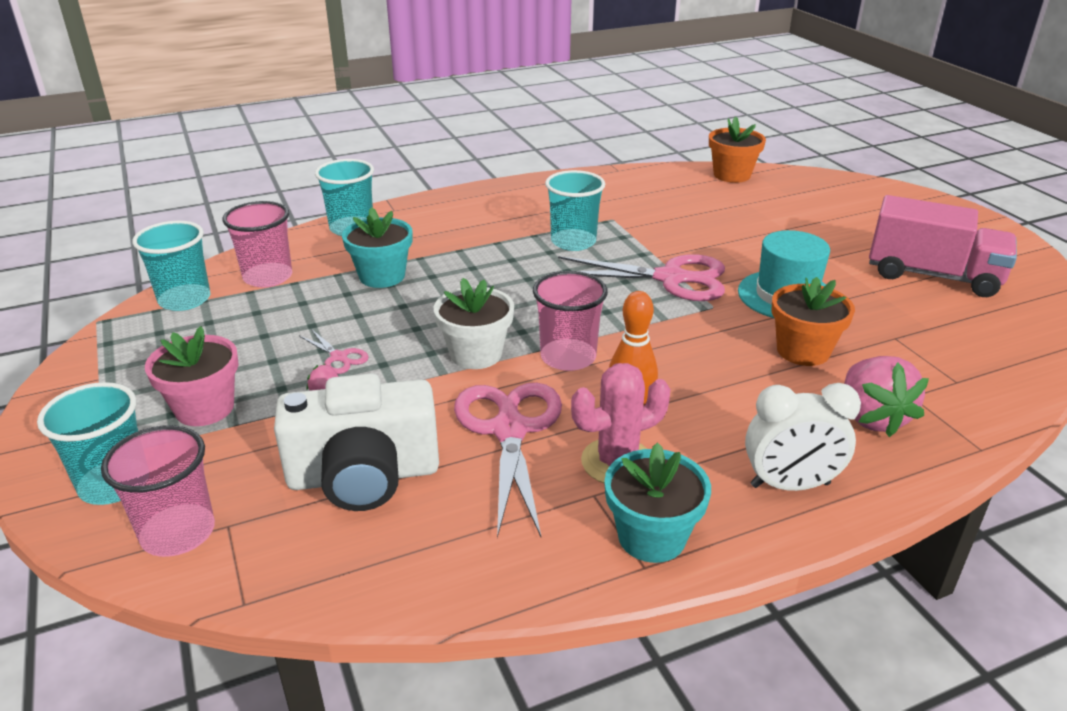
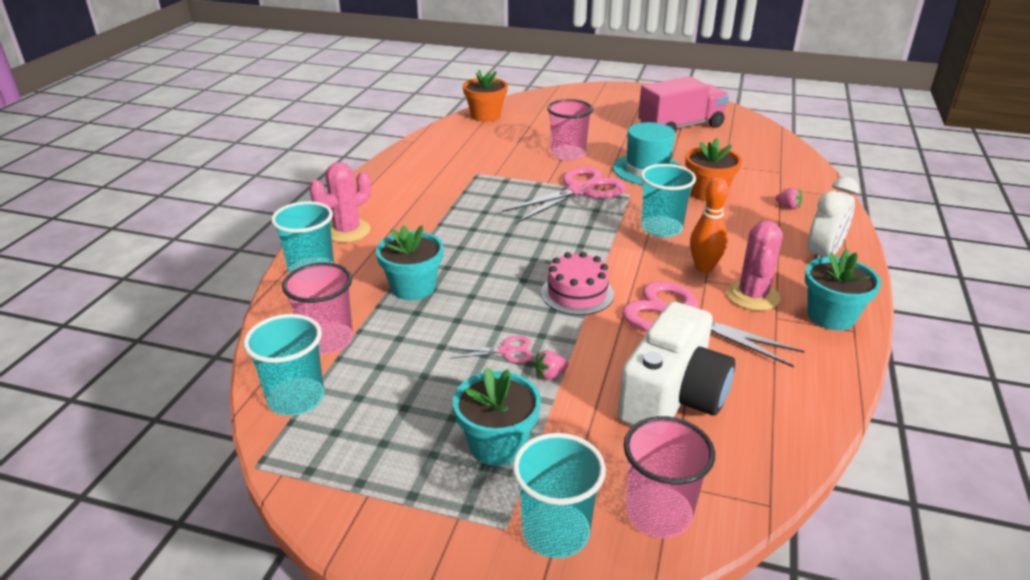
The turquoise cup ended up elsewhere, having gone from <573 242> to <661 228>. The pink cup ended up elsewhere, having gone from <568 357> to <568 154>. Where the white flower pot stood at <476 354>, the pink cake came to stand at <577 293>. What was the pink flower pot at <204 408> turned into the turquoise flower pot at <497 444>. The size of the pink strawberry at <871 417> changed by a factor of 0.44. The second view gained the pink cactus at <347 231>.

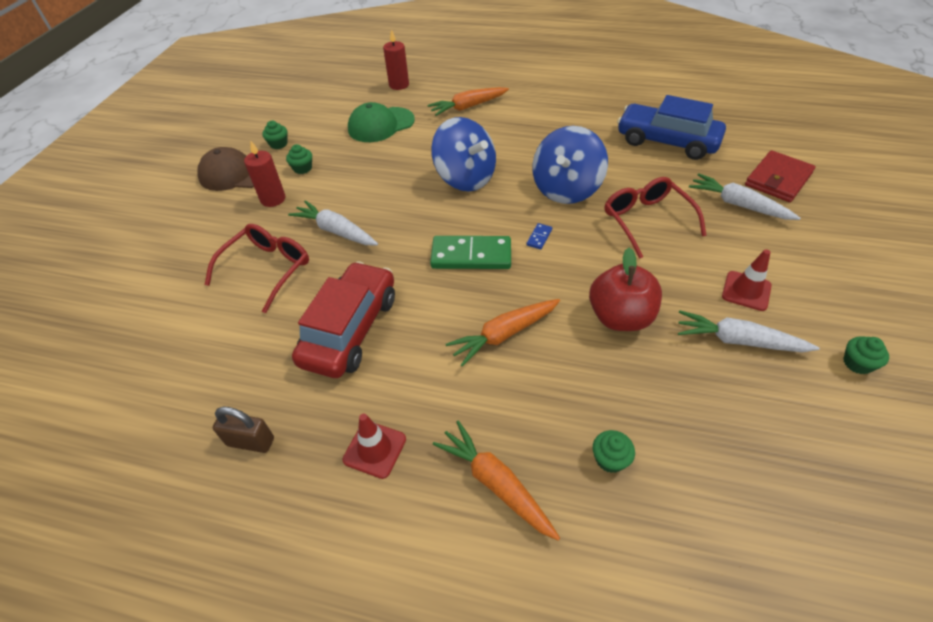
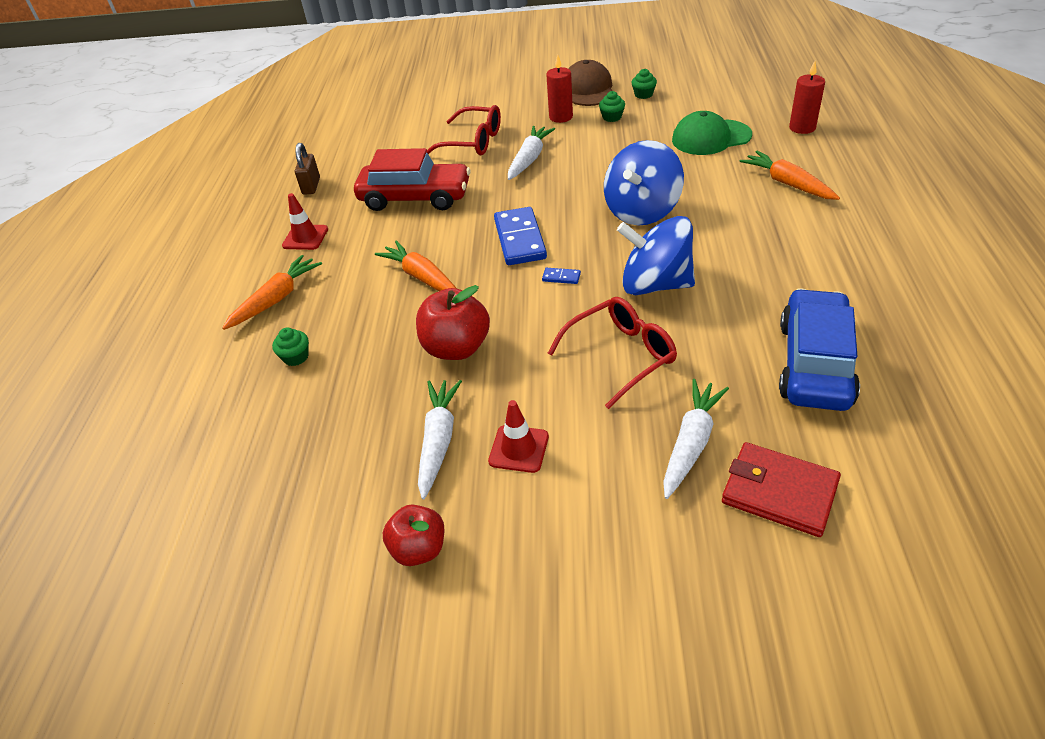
The green cap at <381 125> ended up facing another way, 60 degrees counterclockwise from before. What was the green domino at <471 255> turned into the blue domino at <520 239>. Where the green cupcake stood at <857 363>, the red apple came to stand at <419 549>.

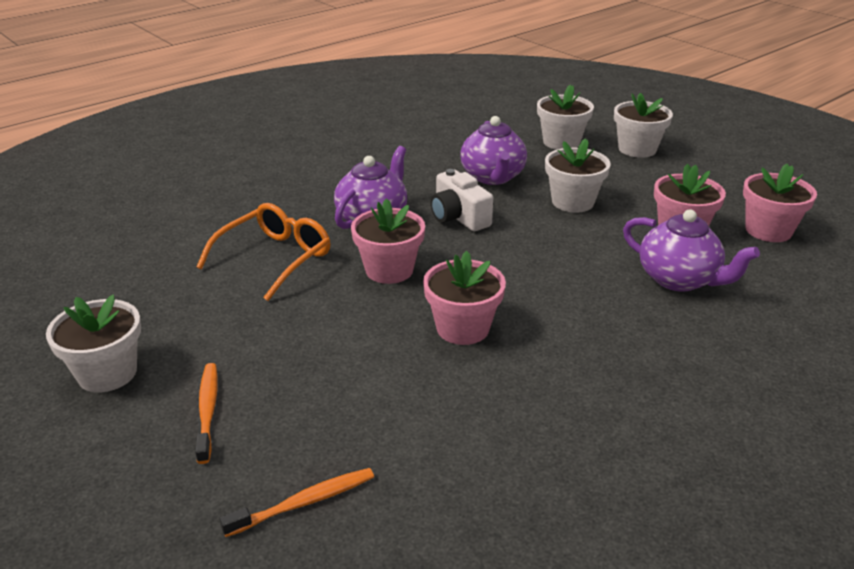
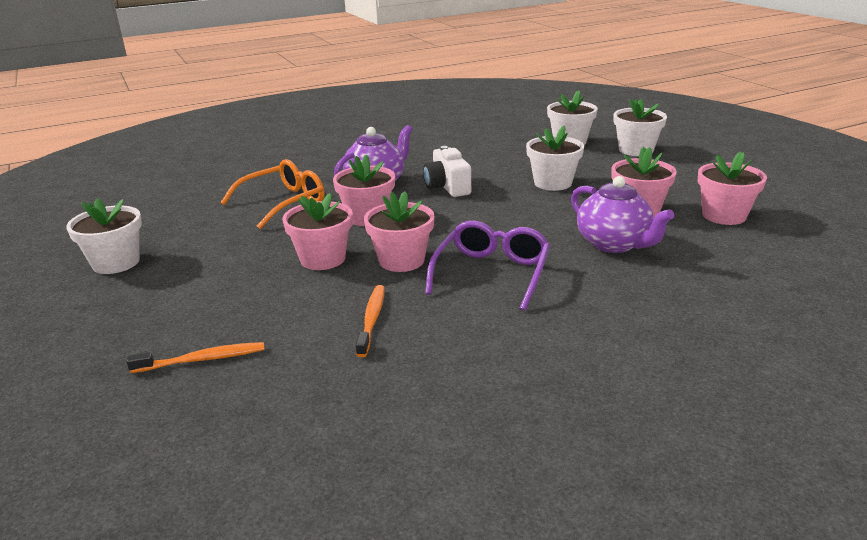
The second view lost the purple teapot at <492 177>. The orange toothbrush ended up elsewhere, having gone from <208 410> to <372 320>. The second view gained the pink flower pot at <323 259>. The second view gained the purple glasses at <492 273>.

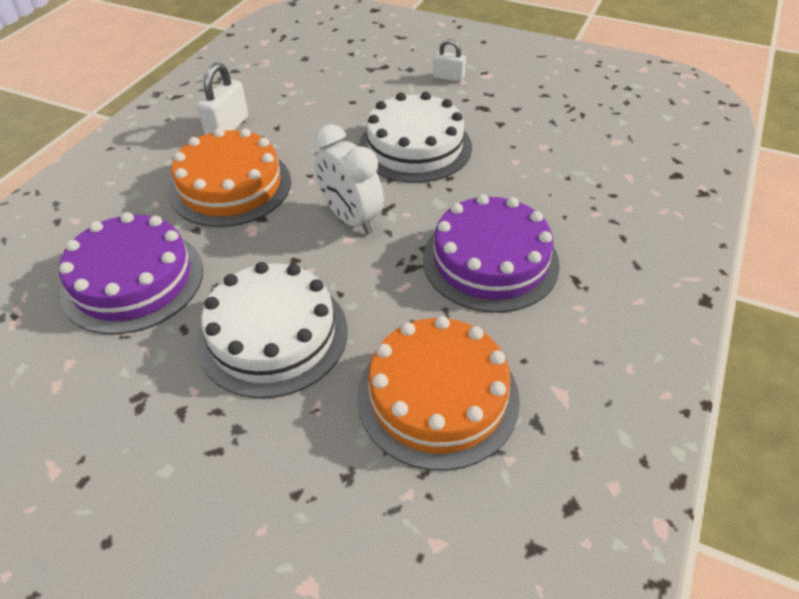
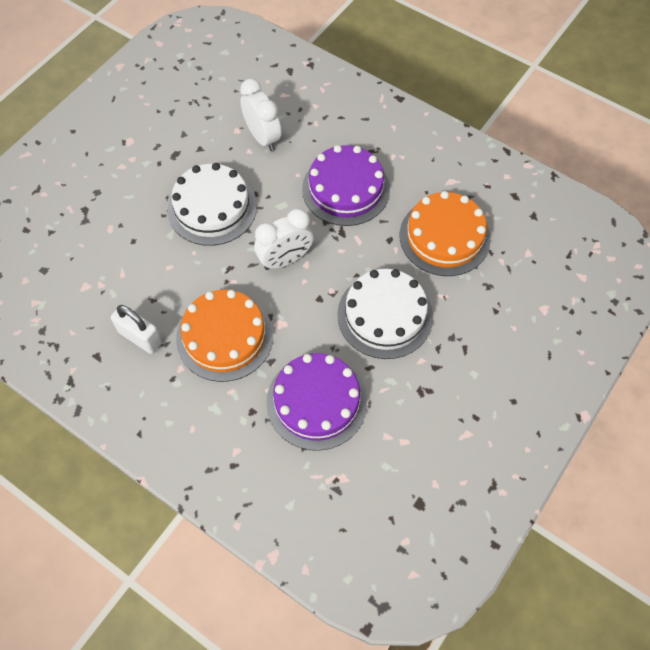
The second view lost the white padlock at <448 77>. The second view gained the white clock at <263 137>.

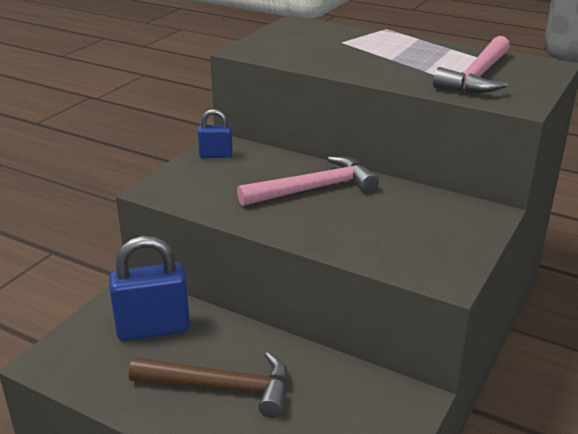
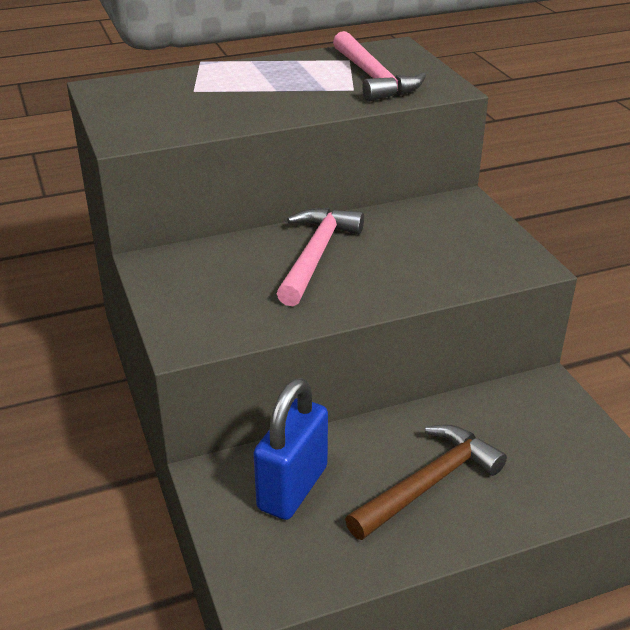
The second view lost the blue padlock at <216 155>.

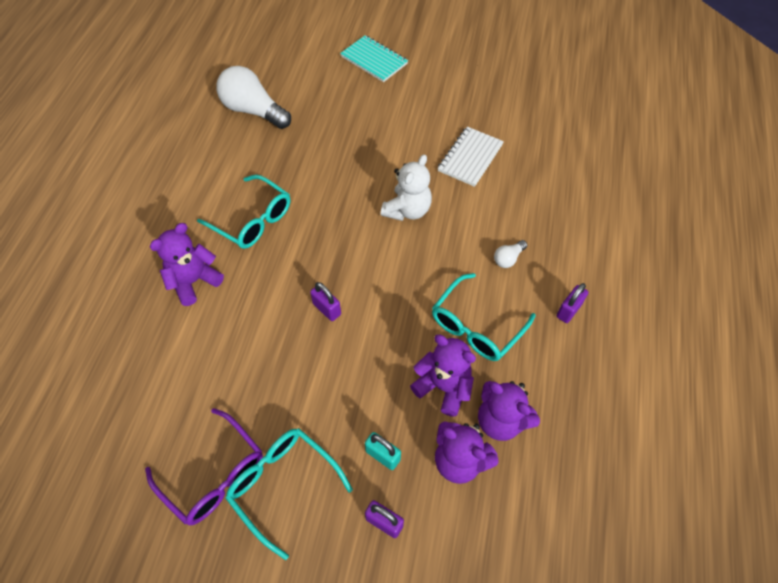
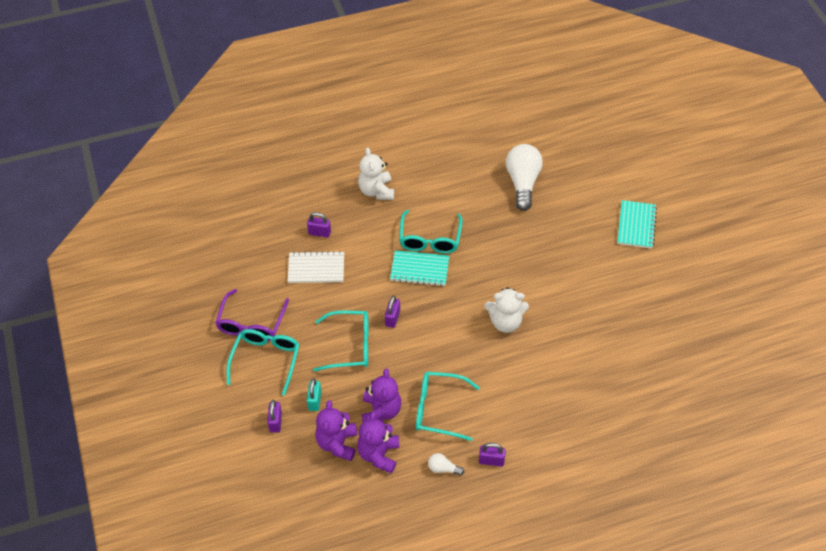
The white notebook ended up elsewhere, having gone from <470 158> to <316 268>. The second view lost the purple teddy bear at <194 281>. The white light bulb ended up elsewhere, having gone from <508 258> to <443 468>. The second view gained the white teddy bear at <376 191>. The second view gained the purple padlock at <319 233>. The second view gained the turquoise notebook at <419 269>. The second view gained the turquoise glasses at <350 346>.

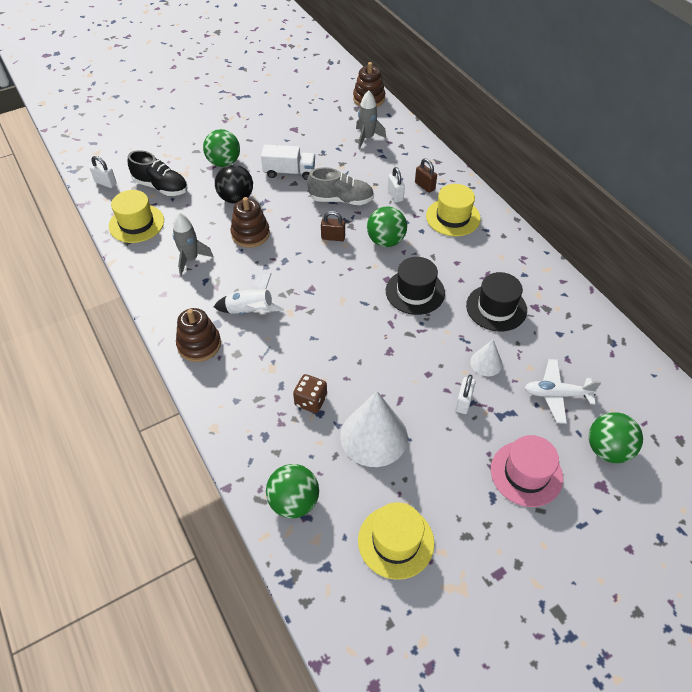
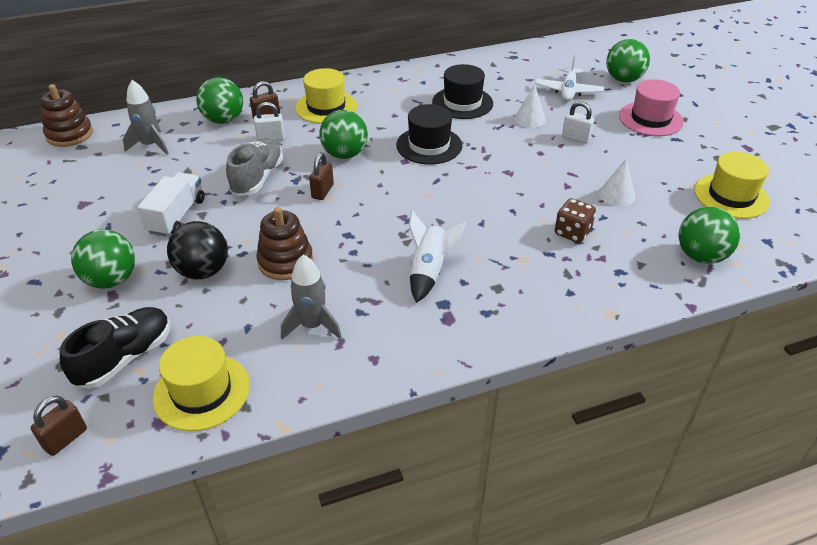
What was the white padlock at <106 183> turned into the brown padlock at <65 439>. The second view lost the brown stacking toy at <199 344>. The size of the white cone at <374 436> changed by a factor of 0.51. The second view gained the green ball at <223 120>.

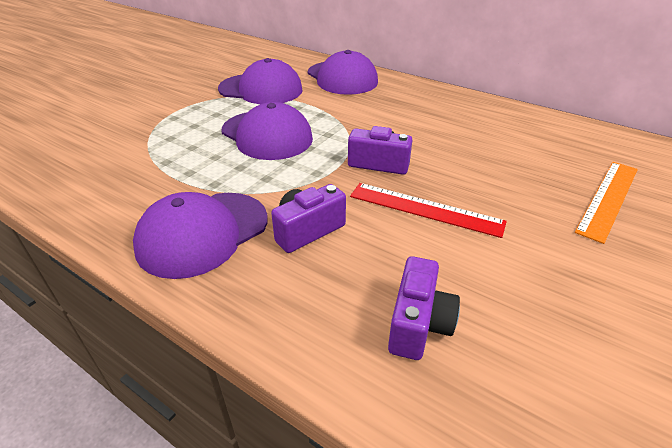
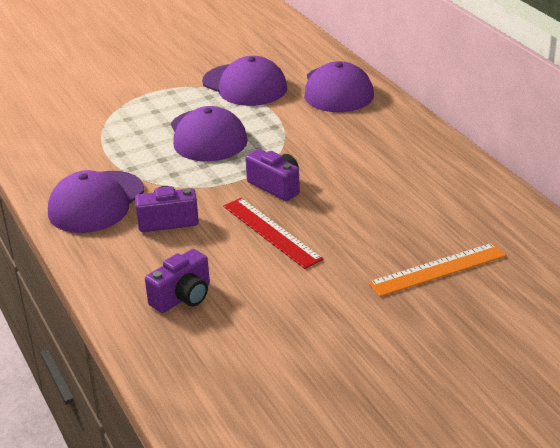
The purple cap at <203 233> ended up facing another way, 45 degrees counterclockwise from before.

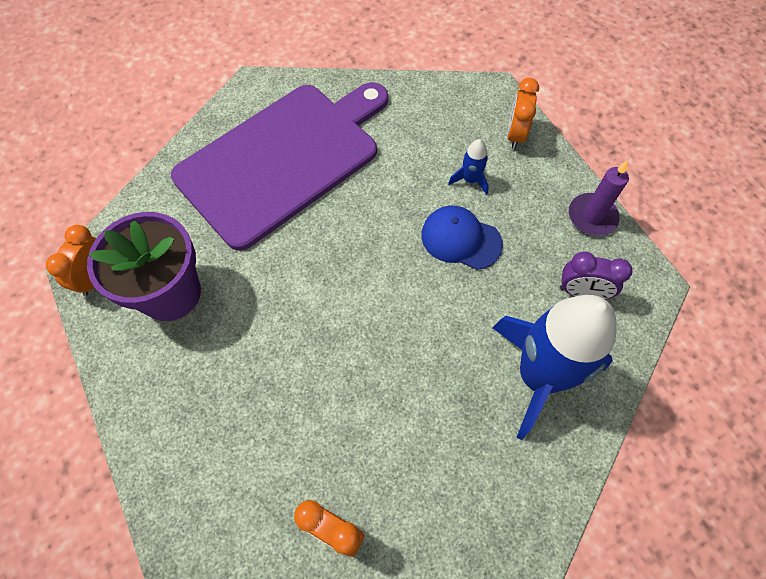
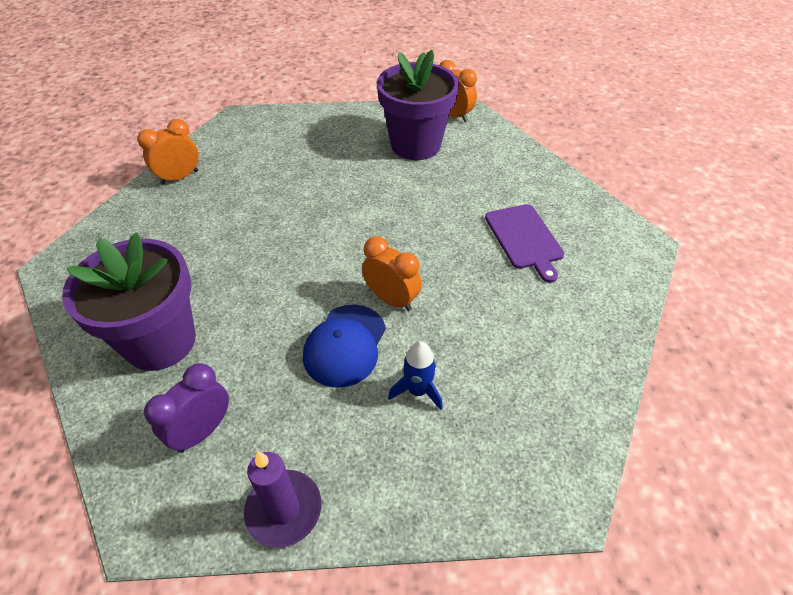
The orange clock ended up elsewhere, having gone from <515 135> to <391 299>. The size of the purple cutting board at <283 159> changed by a factor of 0.41. The blue cap at <461 239> ended up facing another way, 150 degrees clockwise from before. Where the blue rocket stood at <538 376>, the purple flower pot came to stand at <160 341>.

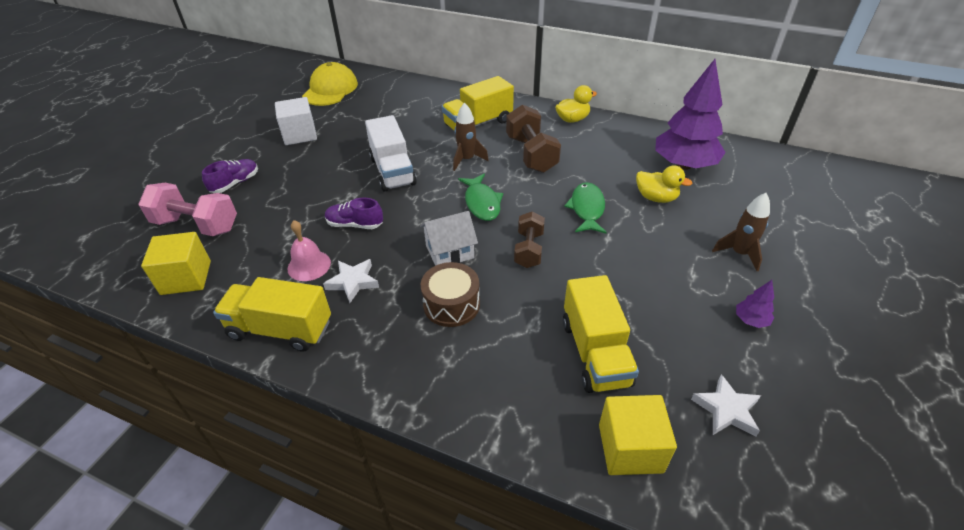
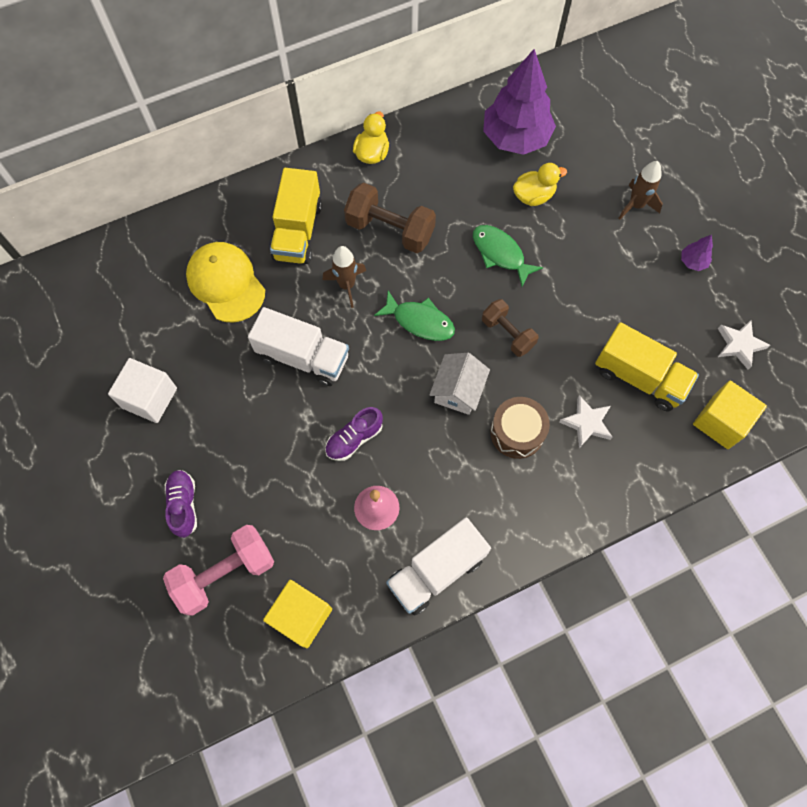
The yellow cap ended up elsewhere, having gone from <330 89> to <226 283>. The white star ended up elsewhere, having gone from <353 282> to <586 423>. What was the yellow truck at <280 329> turned into the white truck at <436 571>.

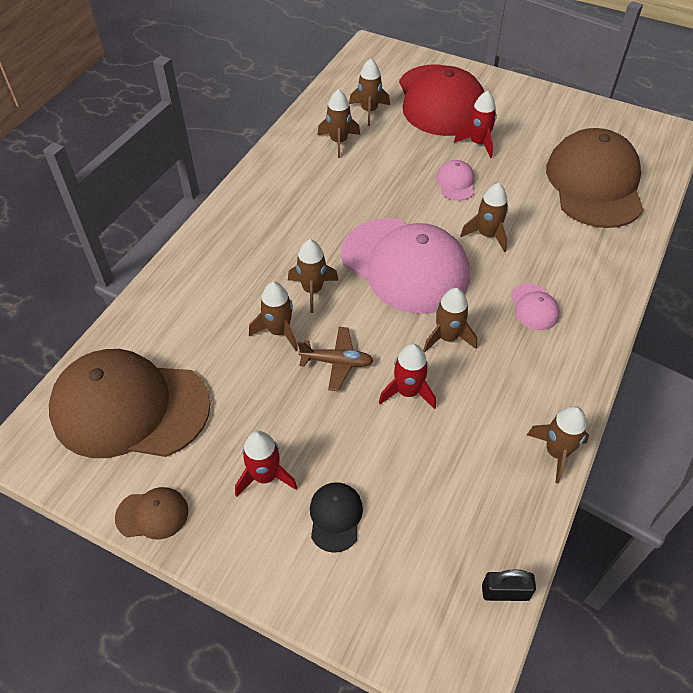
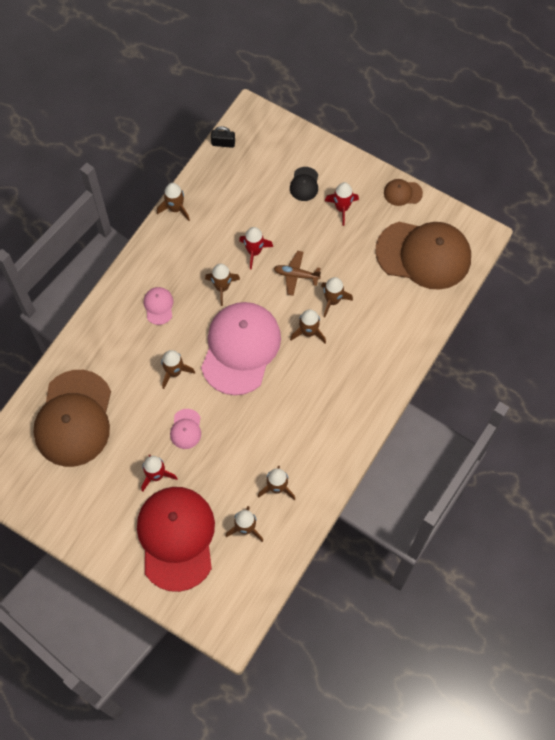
The pink cap at <405 265> ended up facing another way, 60 degrees clockwise from before.

